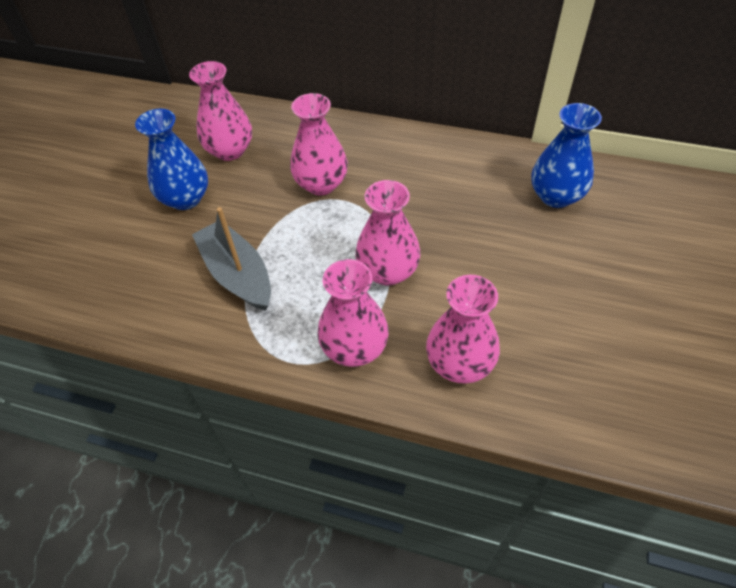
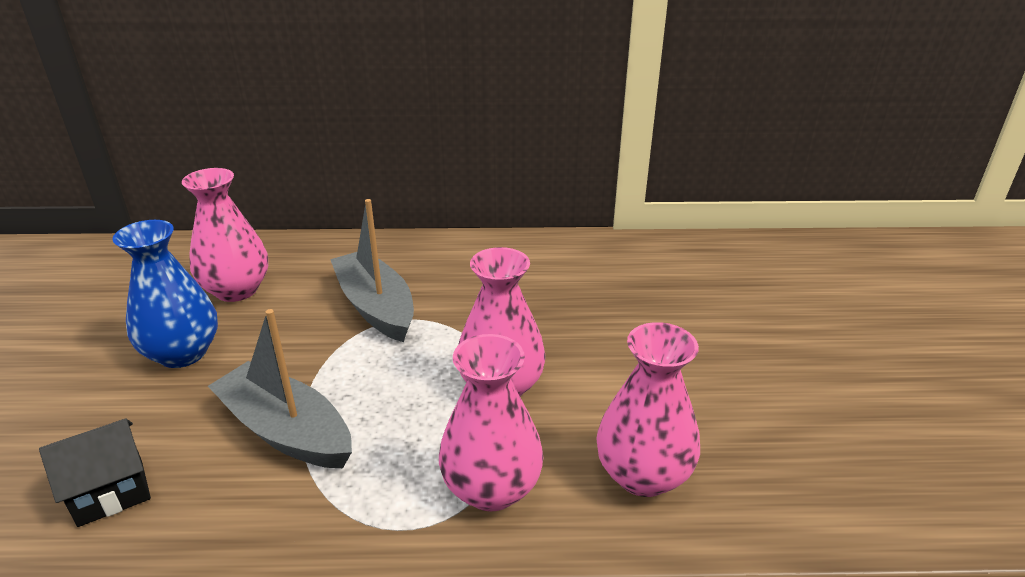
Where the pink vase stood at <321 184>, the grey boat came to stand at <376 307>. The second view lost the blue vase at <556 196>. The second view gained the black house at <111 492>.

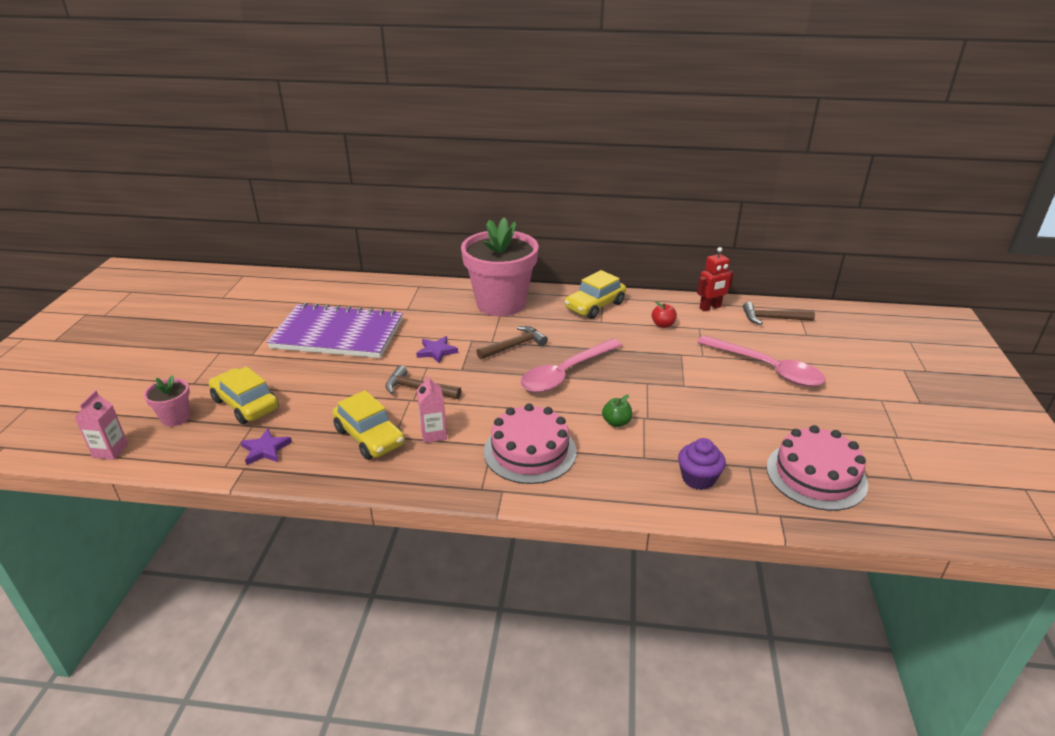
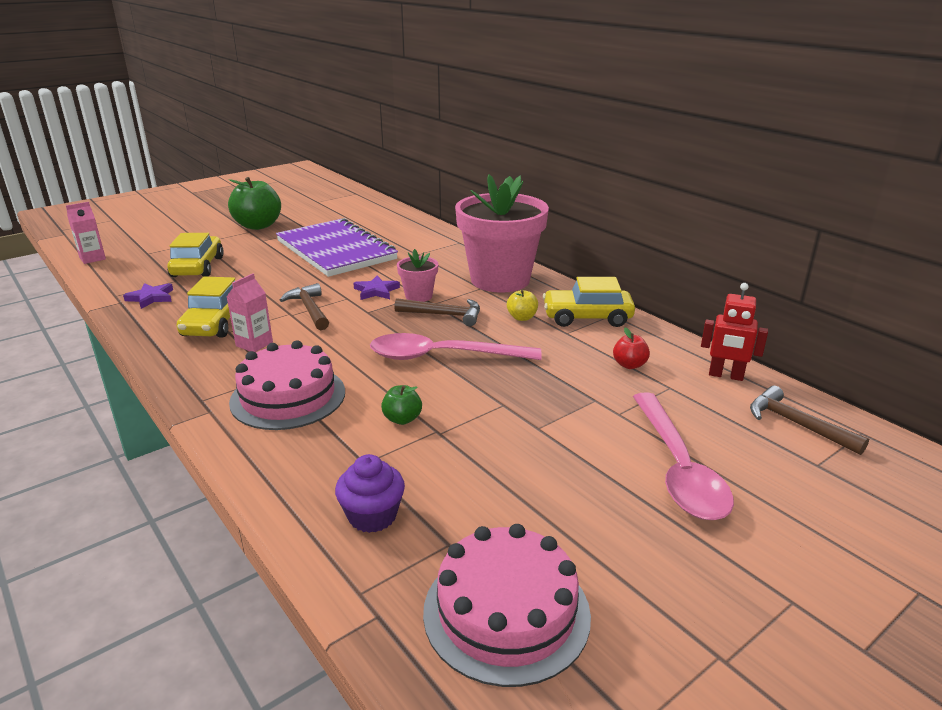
The pink flower pot ended up elsewhere, having gone from <175 418> to <418 296>. The second view gained the green apple at <258 226>. The second view gained the yellow apple at <522 318>.

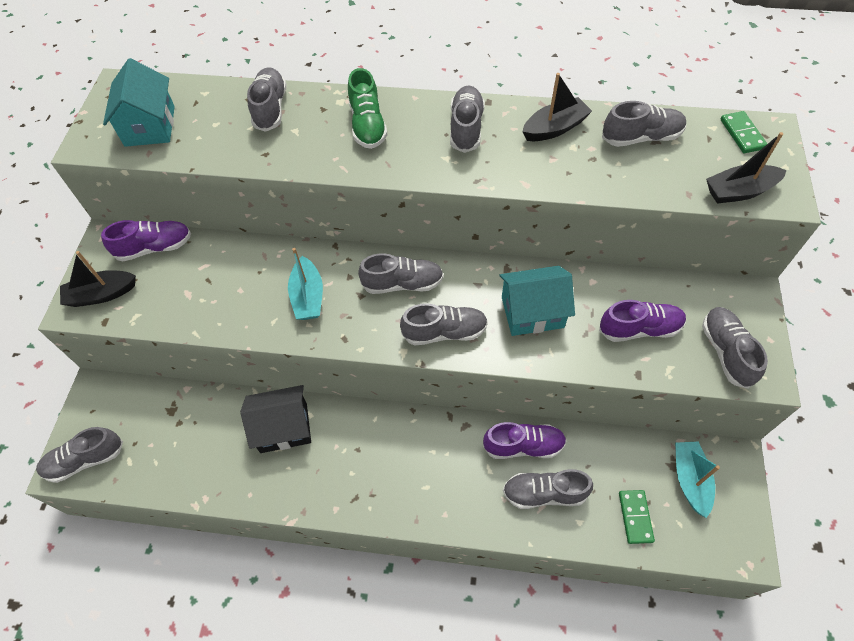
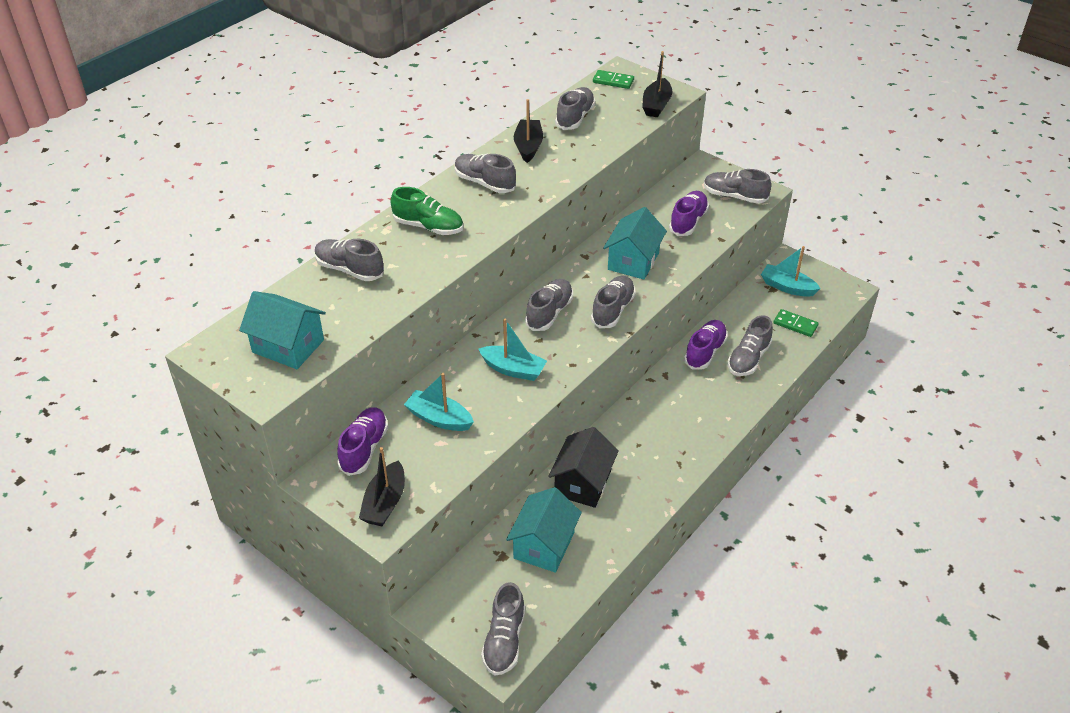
The second view gained the turquoise boat at <439 418>. The second view gained the turquoise house at <544 545>.

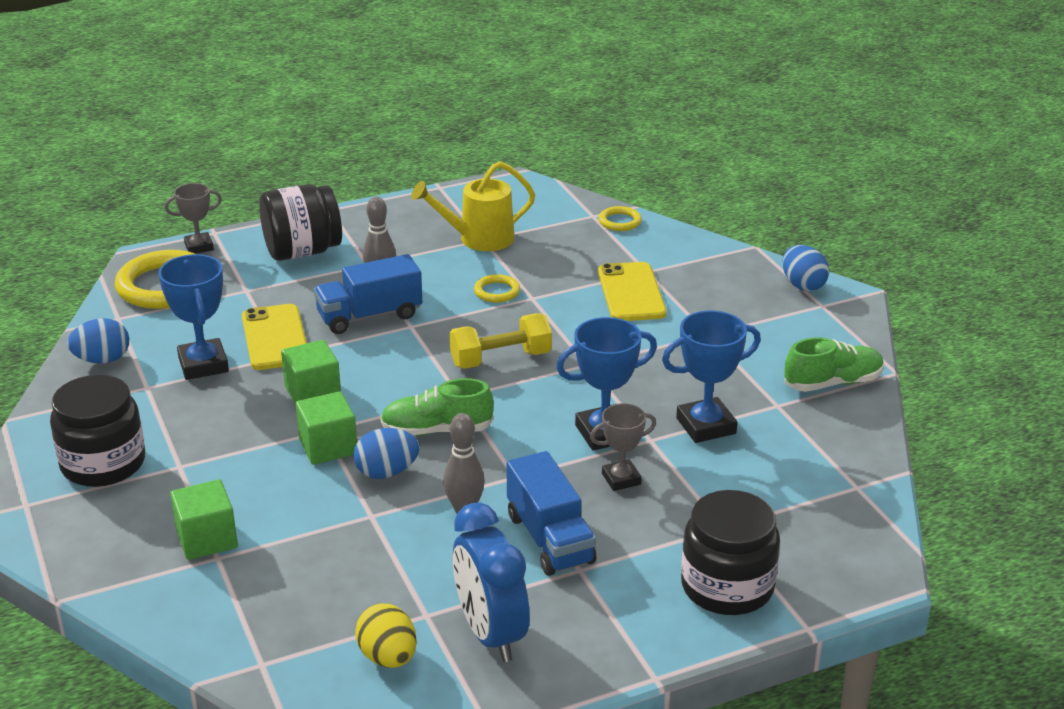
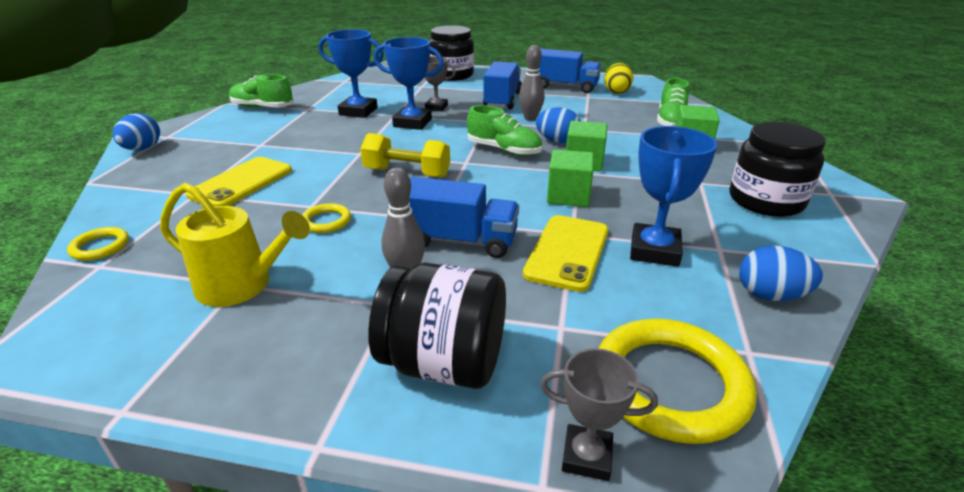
Where the blue clock stood at <490 634>, the blue truck came to stand at <565 87>. The second view gained the green shoe at <671 121>.

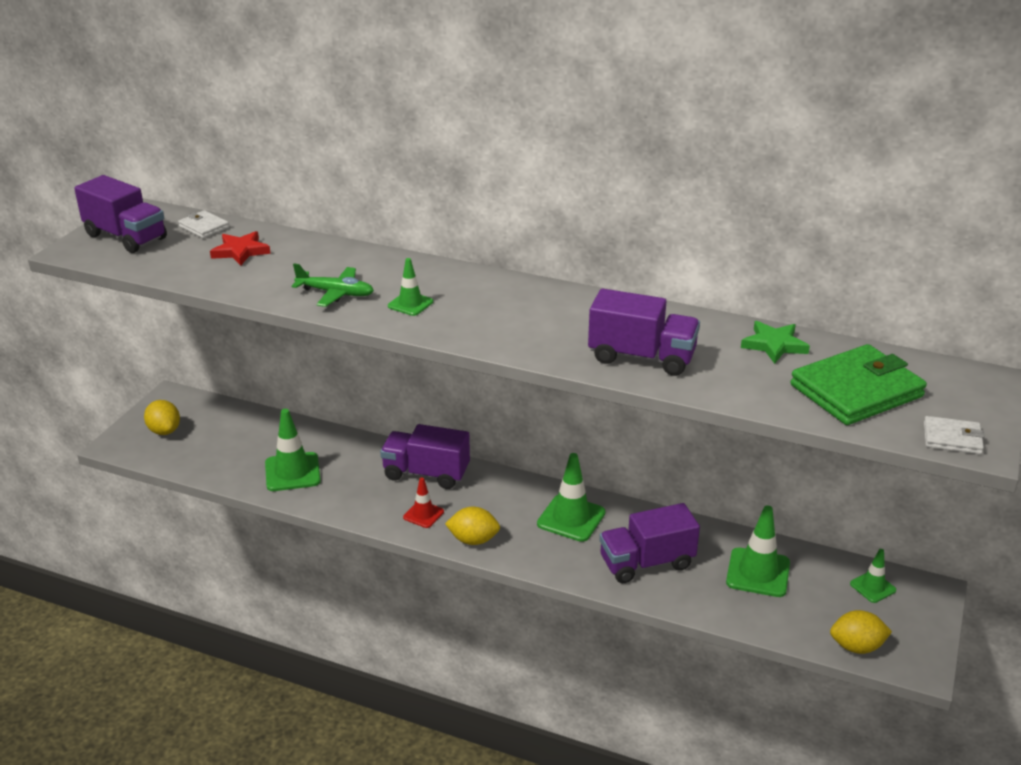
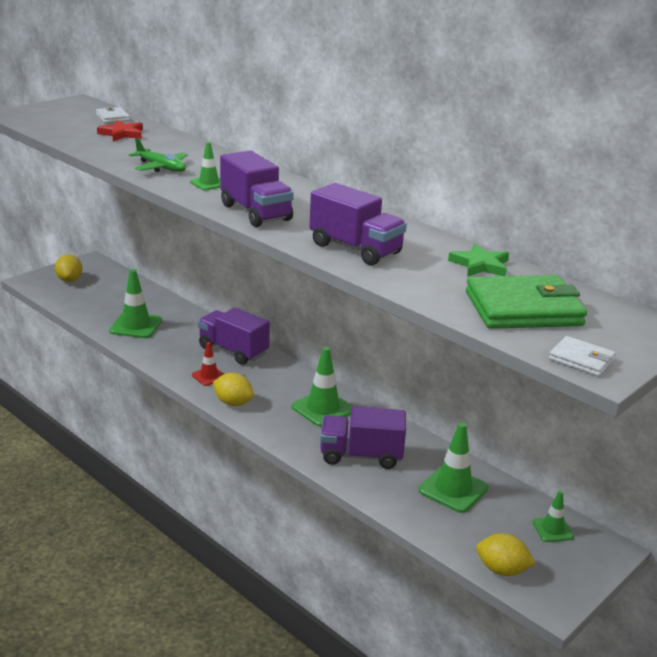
The purple truck ended up elsewhere, having gone from <126 237> to <256 212>.

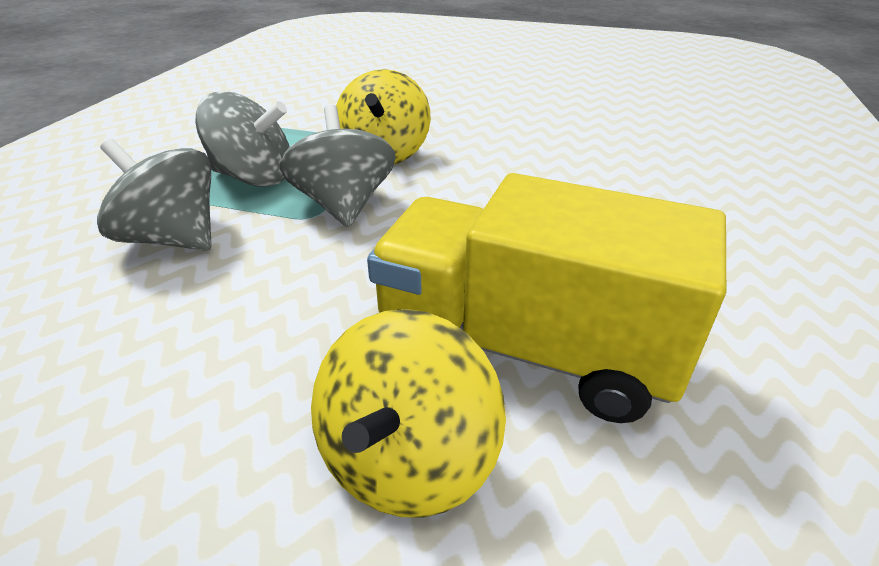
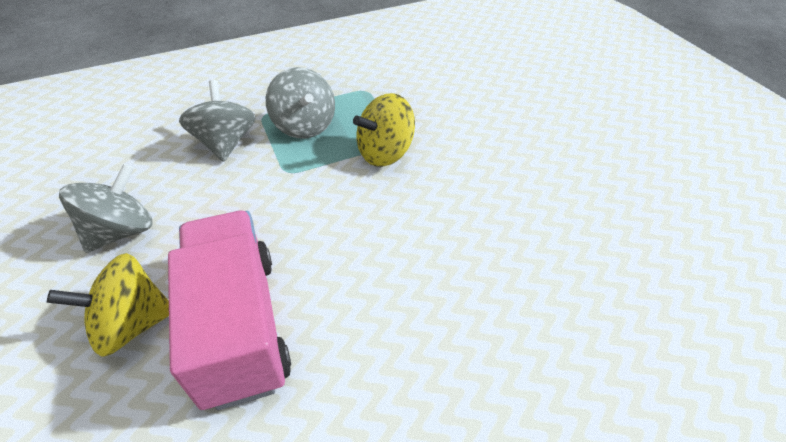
The grey spinning top ended up elsewhere, having gone from <344 205> to <121 231>. What was the yellow truck at <525 346> turned into the pink truck at <239 326>.

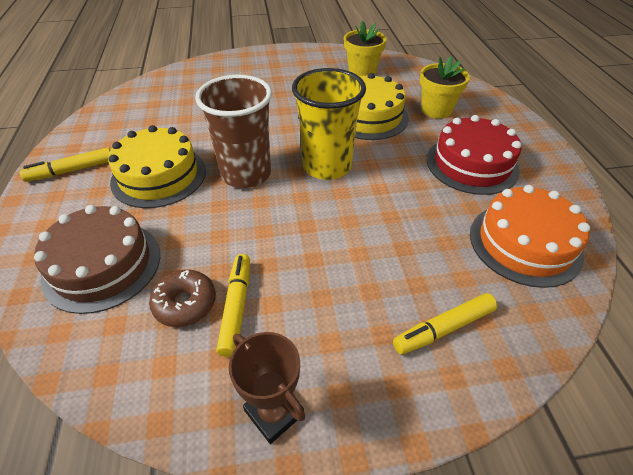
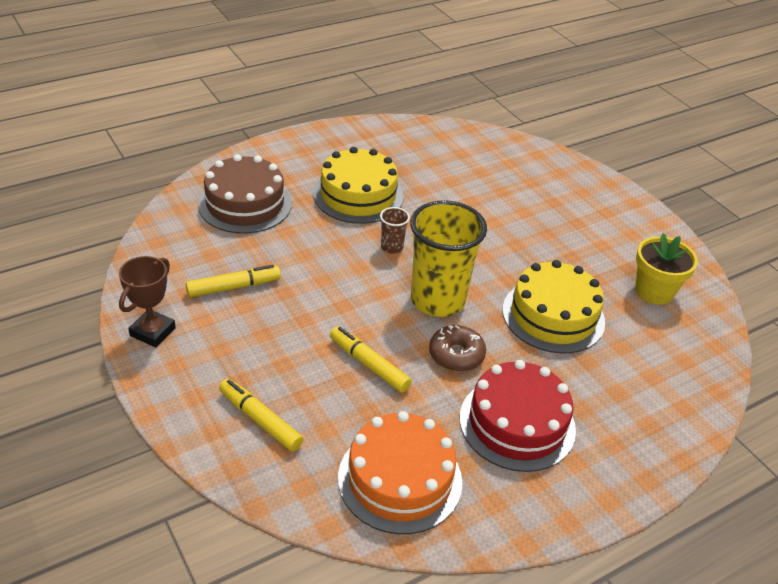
The second view lost the yellow flower pot at <436 110>. The size of the brown cup at <246 174> changed by a factor of 0.43. The yellow marker ended up elsewhere, having gone from <71 170> to <369 364>. The brown donut ended up elsewhere, having gone from <185 303> to <456 355>.

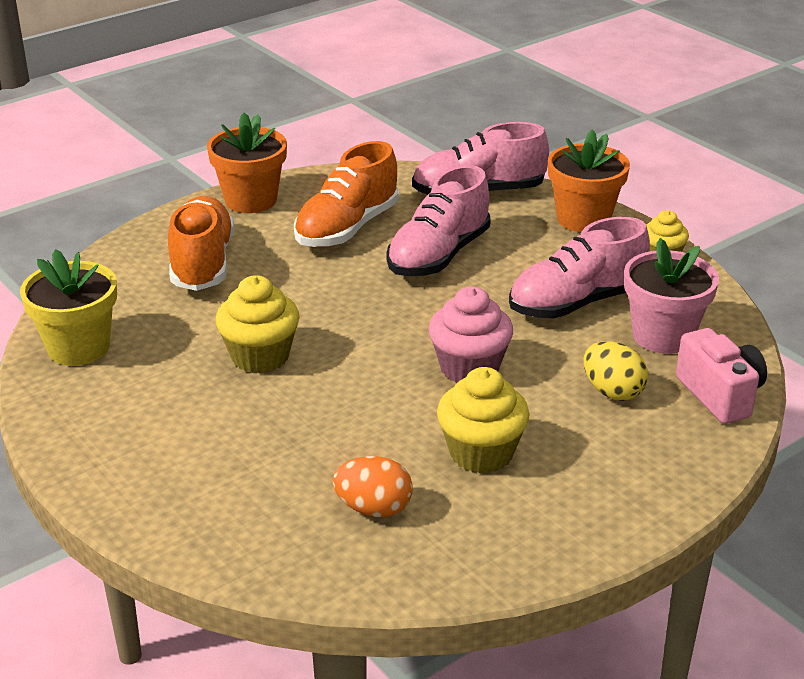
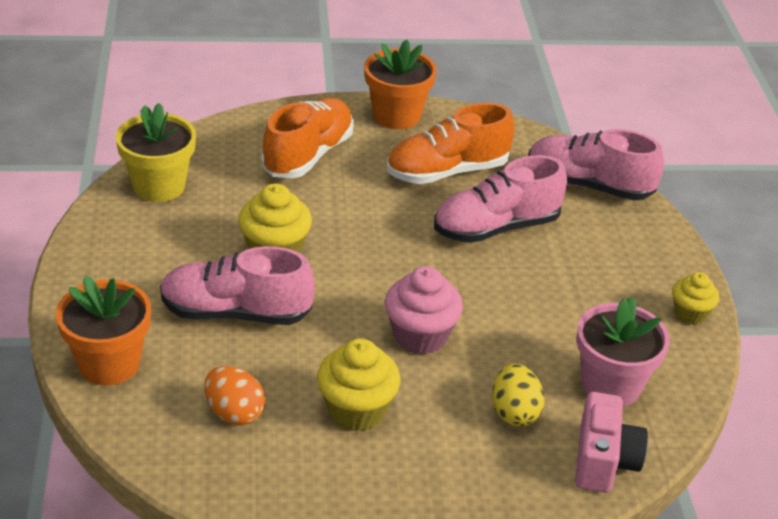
The orange flower pot ended up elsewhere, having gone from <583 219> to <109 363>. The pink shoe ended up elsewhere, having gone from <576 303> to <236 313>.

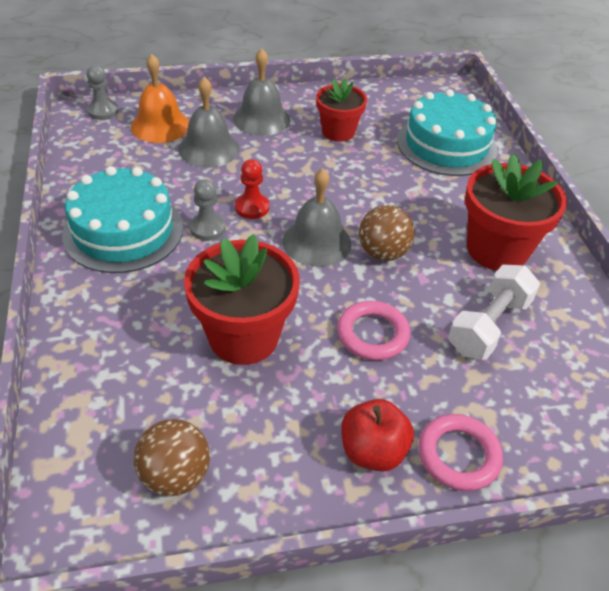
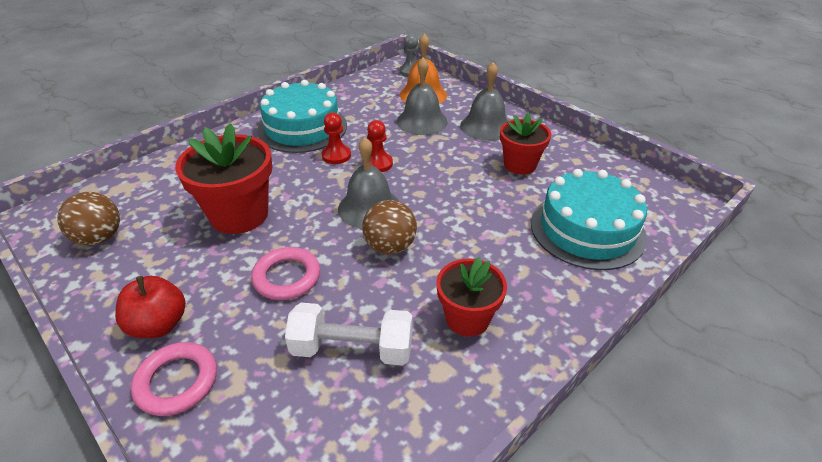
The size of the red flower pot at <497 249> changed by a factor of 0.64. What was the grey pawn at <207 228> turned into the red pawn at <336 155>.

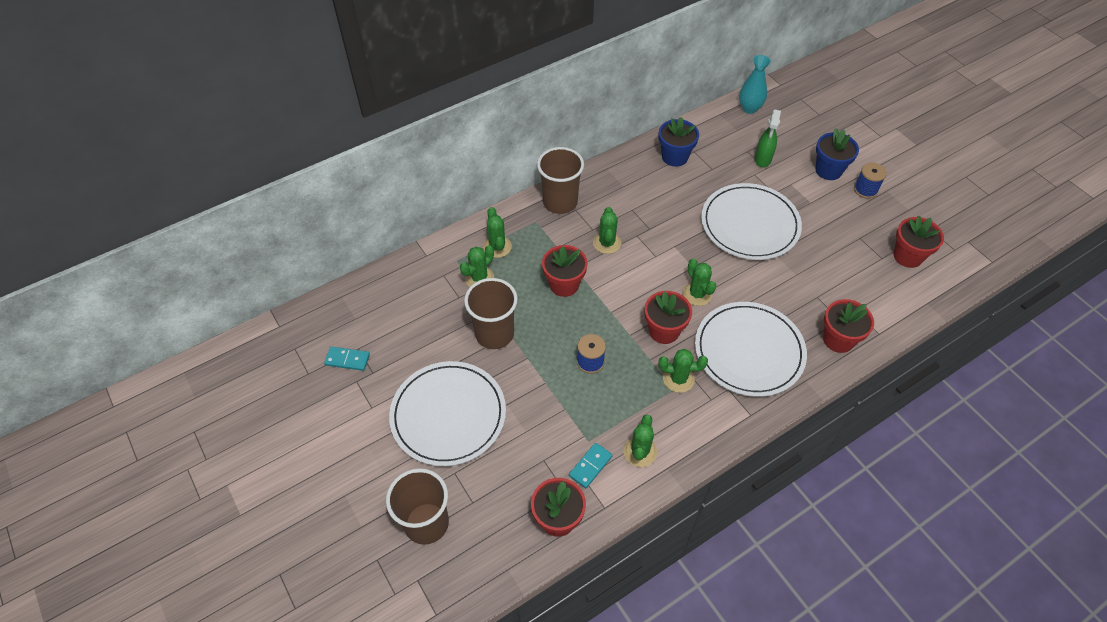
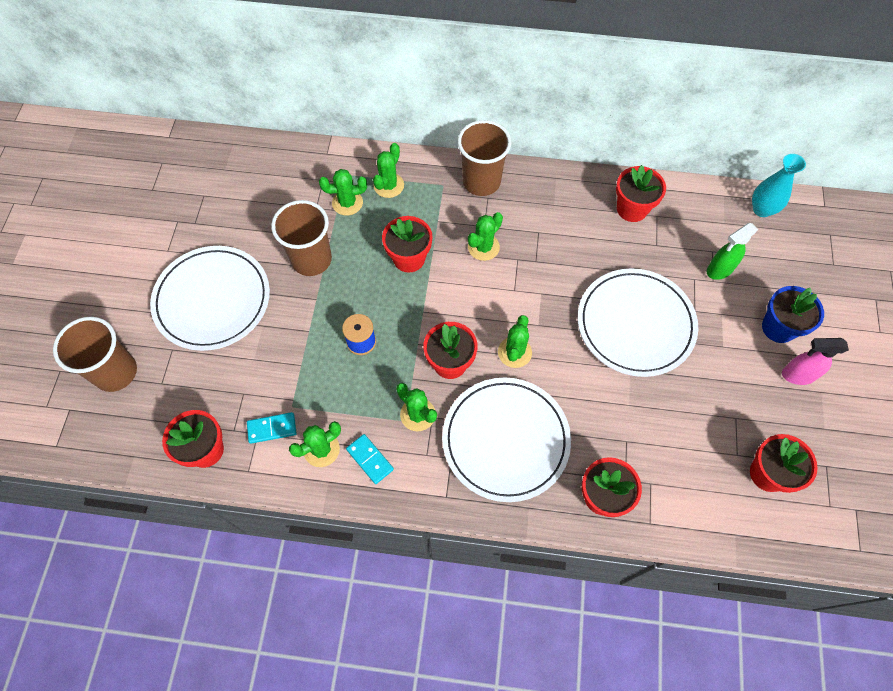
What was the blue flower pot at <674 157> turned into the red flower pot at <632 209>. Where the blue spool stood at <865 190>, the pink spray bottle came to stand at <797 375>. The turquoise domino ended up elsewhere, having gone from <347 360> to <370 459>.

